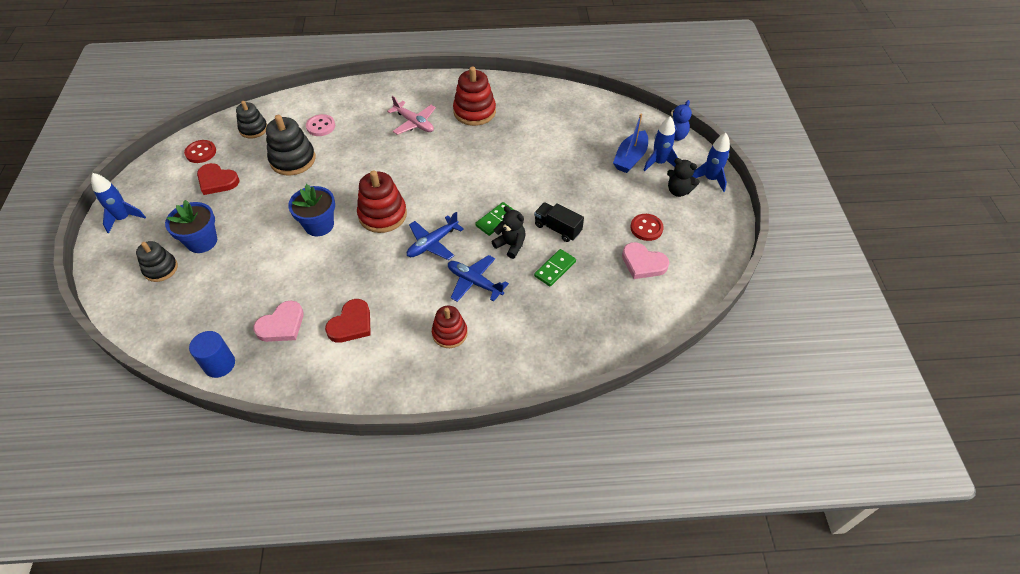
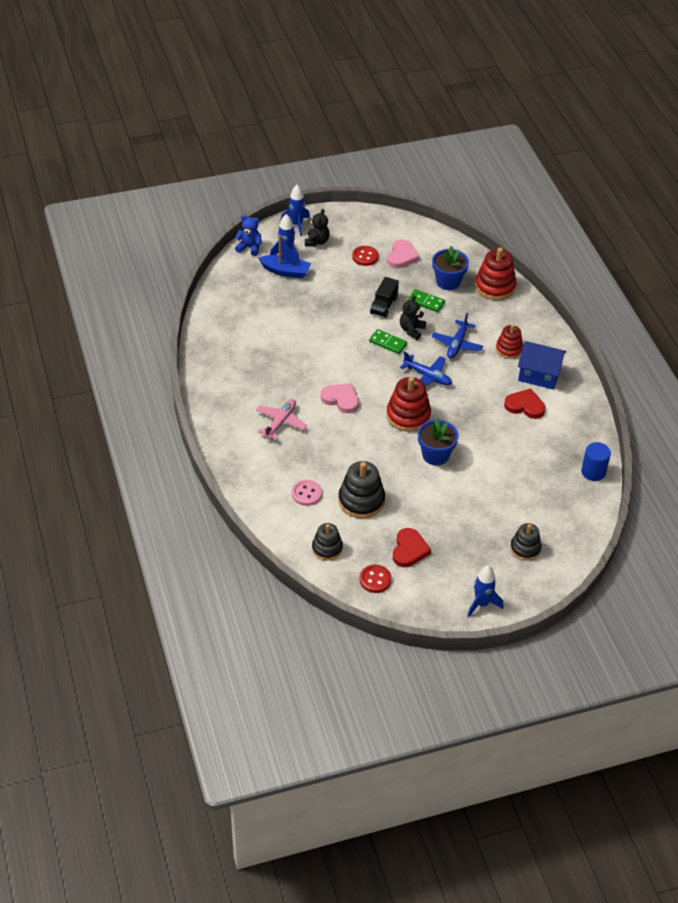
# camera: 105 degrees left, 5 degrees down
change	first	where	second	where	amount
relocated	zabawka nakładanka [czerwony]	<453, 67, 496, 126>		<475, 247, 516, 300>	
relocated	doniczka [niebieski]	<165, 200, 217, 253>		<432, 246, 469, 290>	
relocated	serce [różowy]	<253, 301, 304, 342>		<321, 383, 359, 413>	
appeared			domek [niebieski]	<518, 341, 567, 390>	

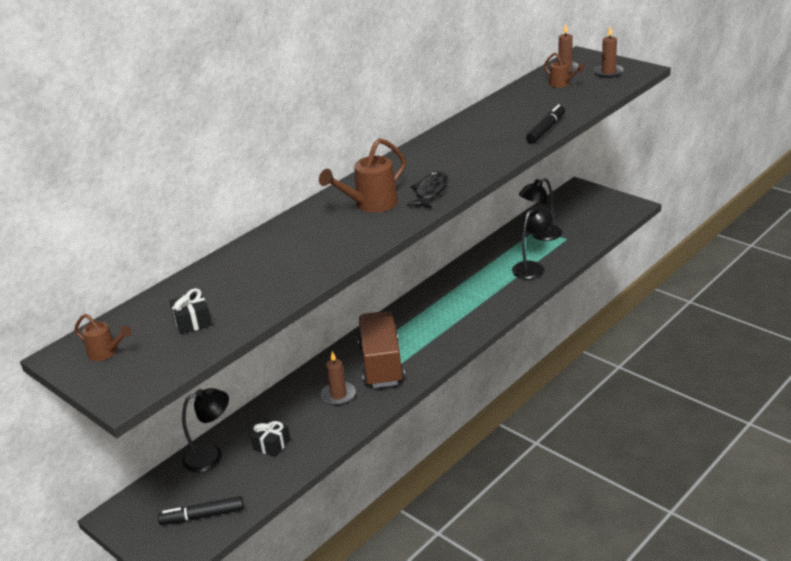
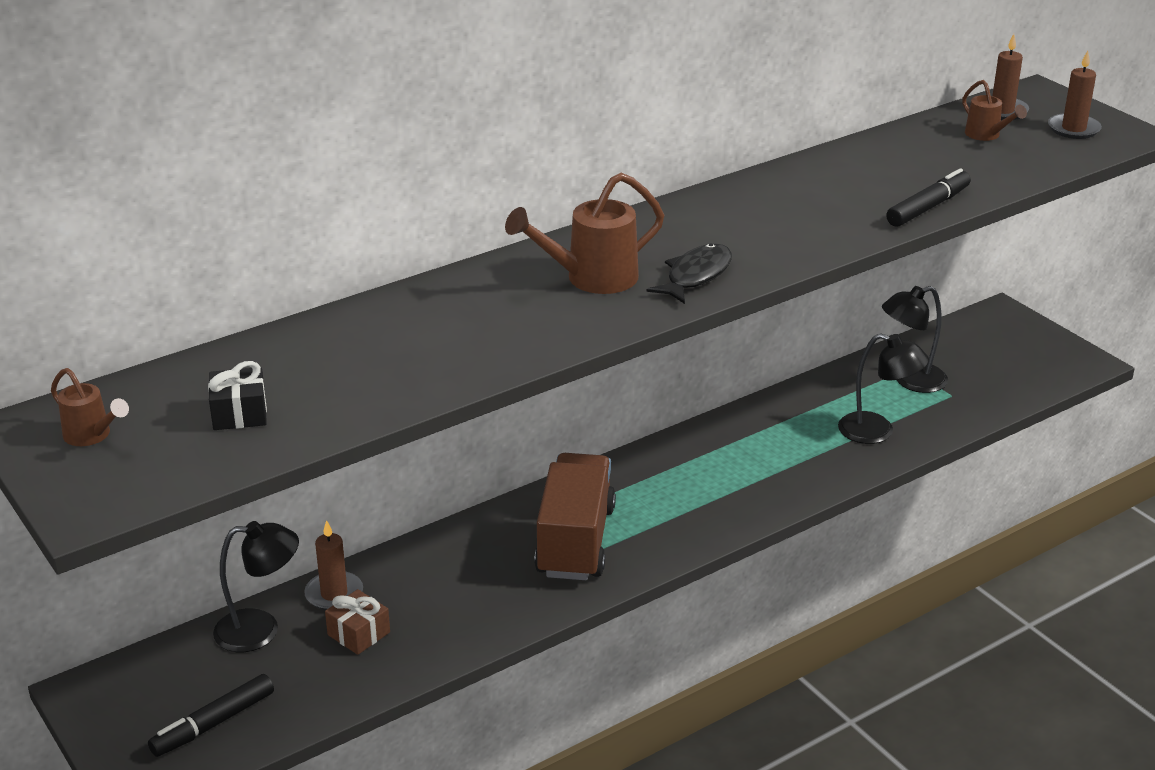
# camera: 10 degrees right, 0 degrees up
change	first	where	second	where	amount
spun	lampka [czarny]	<512, 206, 553, 279>		<838, 333, 929, 444>	60 degrees clockwise
relocated	świeca [brązowy]	<321, 351, 356, 405>		<304, 520, 363, 610>	
colour	prezent [czarny]	<250, 419, 291, 457>	prezent [brązowy]	<325, 589, 390, 655>	
spun	flamaster [czarny]	<158, 496, 244, 525>		<148, 674, 274, 757>	45 degrees counterclockwise

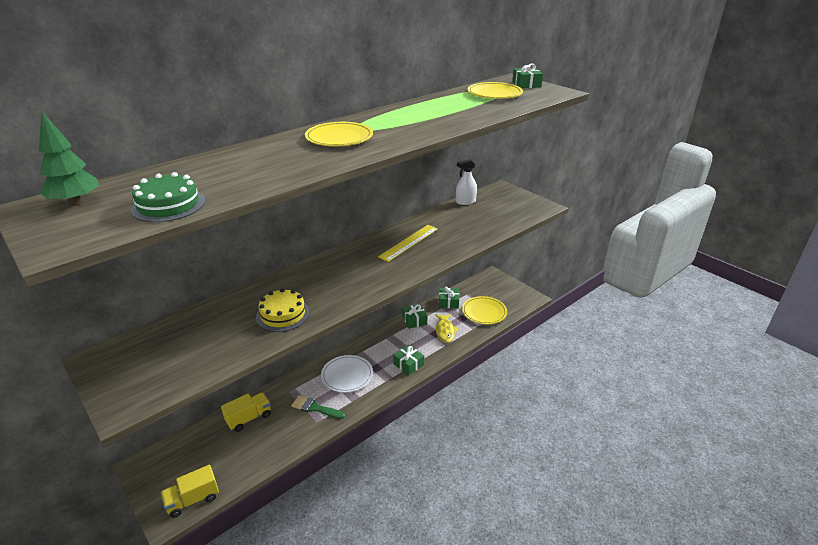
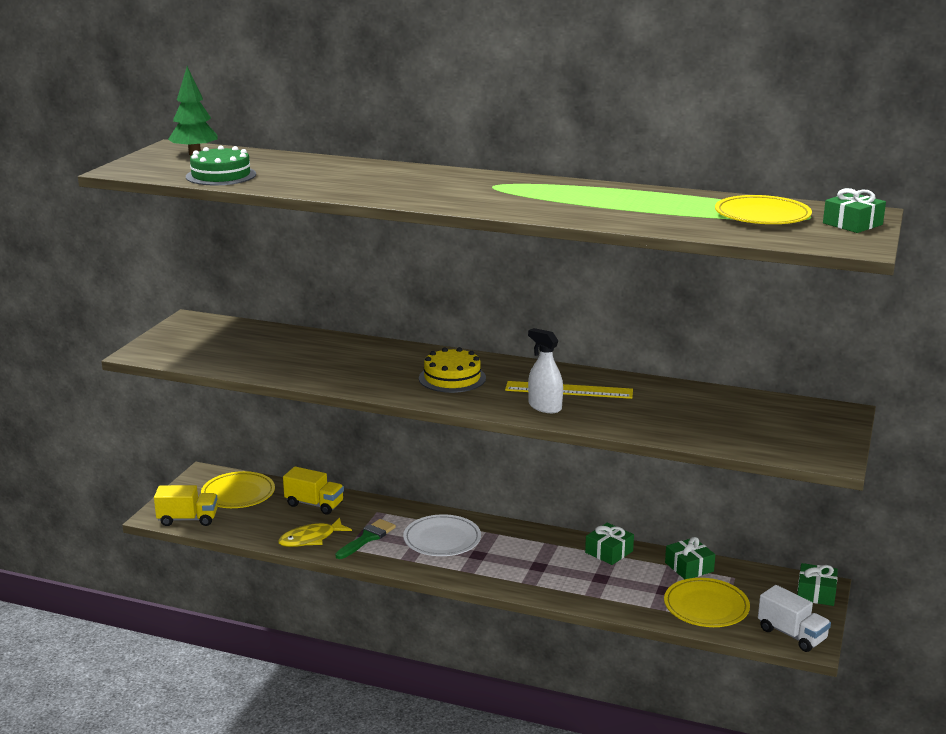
# camera: 60 degrees right, 10 degrees down
change	first	where	second	where	amount
relocated	talerz [żółty]	<305, 122, 373, 146>		<201, 471, 275, 508>	
relocated	spryskiwacz [biały]	<456, 159, 477, 205>		<528, 328, 563, 413>	
relocated	tort [żółty]	<256, 288, 310, 332>		<419, 347, 486, 393>	
relocated	ryba [żółty]	<435, 314, 458, 343>		<278, 517, 352, 547>	
relocated	prezent [zielony]	<393, 345, 424, 375>		<797, 563, 838, 606>	
spun	pędzel [zielony]	<291, 395, 345, 419>		<335, 519, 396, 559>	45 degrees clockwise
spun	ciężarówka [żółty]	<161, 465, 219, 518>		<154, 485, 217, 526>	150 degrees clockwise
appeared			ciężarówka [biały]	<758, 585, 831, 652>	

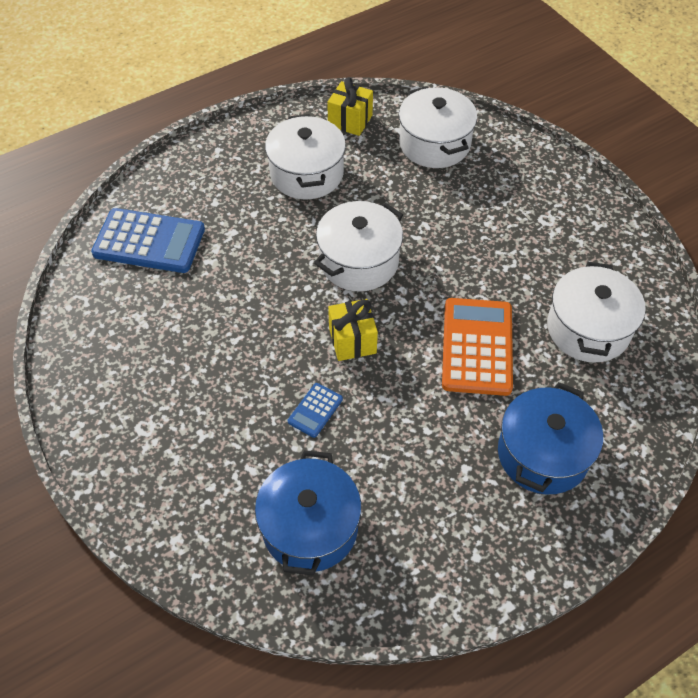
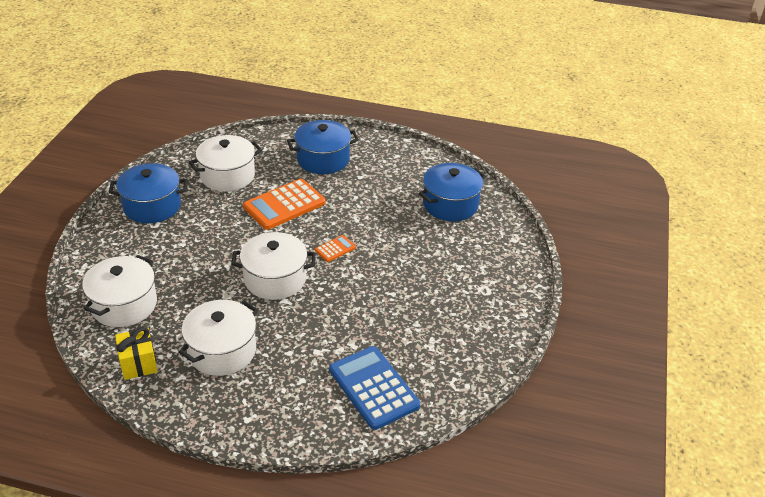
# camera: 135 degrees left, 15 degrees down
change	first	where	second	where	amount
exchanged	prezent [żółty]	<328, 299, 378, 361>	kalkulator [pomarańczowy]	<315, 235, 356, 262>	
missing	kalkulator [niebieski]	<288, 383, 343, 438>			
appeared			garnek [niebieski]	<109, 163, 188, 223>	

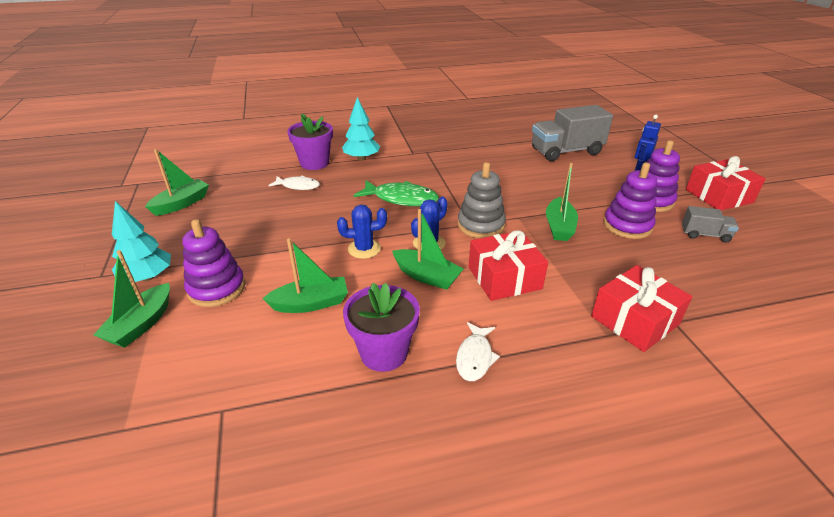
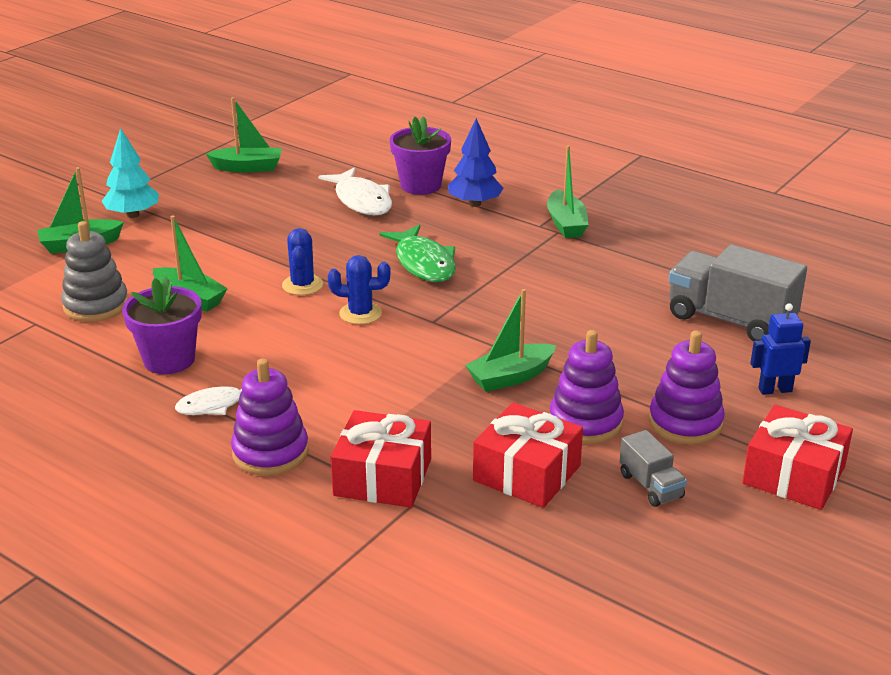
# camera: 50 degrees right, 5 degrees down
change	first	where	second	where	amount
colour	drzewko [turkusowy]	<342, 97, 380, 161>	drzewko [niebieski]	<448, 118, 503, 207>	
relocated	zabawka nakładanka [szary]	<458, 162, 506, 238>		<61, 221, 129, 322>	
size	ryba [biały]	<268, 176, 320, 190>		<318, 167, 392, 215>	x1.60
spun	kaktus [niebieski]	<337, 205, 387, 259>		<282, 228, 323, 295>	45 degrees clockwise
relocated	łódka [zielony]	<392, 209, 463, 290>		<547, 145, 589, 238>	
relocated	zabawka nakładanka [fioletowy]	<182, 219, 245, 307>		<231, 358, 309, 476>	
relocated	prezent [czerwony]	<469, 230, 548, 301>		<473, 402, 583, 508>	

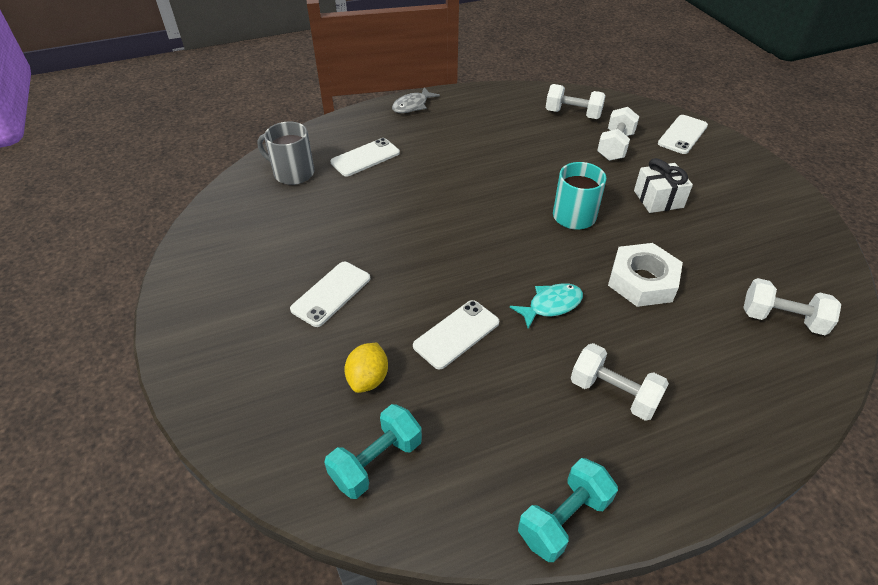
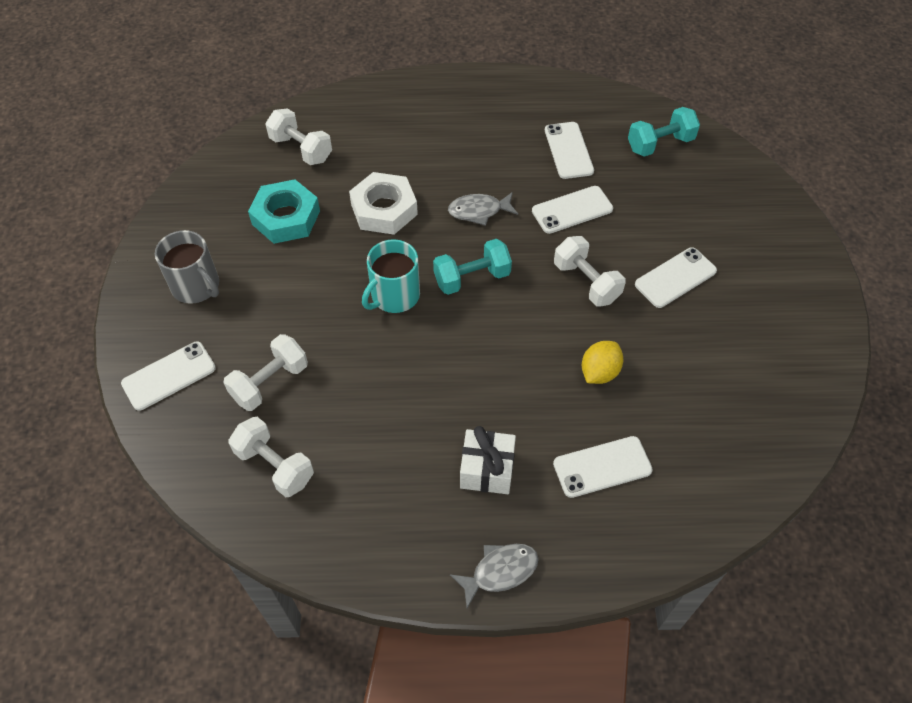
# camera: 160 degrees left, 10 degrees up
change	first	where	second	where	amount
relocated	kubek [szary]	<257, 122, 315, 185>		<155, 230, 219, 304>	
relocated	prezent [biały]	<634, 158, 693, 213>		<460, 426, 516, 494>	
colour	ryba [turkusowy]	<510, 283, 583, 329>	ryba [szary]	<448, 192, 518, 226>	
relocated	cytryna [żółty]	<344, 343, 388, 393>		<582, 341, 623, 384>	
relocated	hantel [biały]	<571, 343, 669, 421>		<554, 236, 626, 307>	
relocated	hantel [turkusowy]	<518, 458, 618, 562>		<433, 239, 512, 295>	
appeared			telefon [biały]	<545, 122, 594, 179>	
appeared			nakrętka [turkusowy]	<248, 179, 320, 244>	

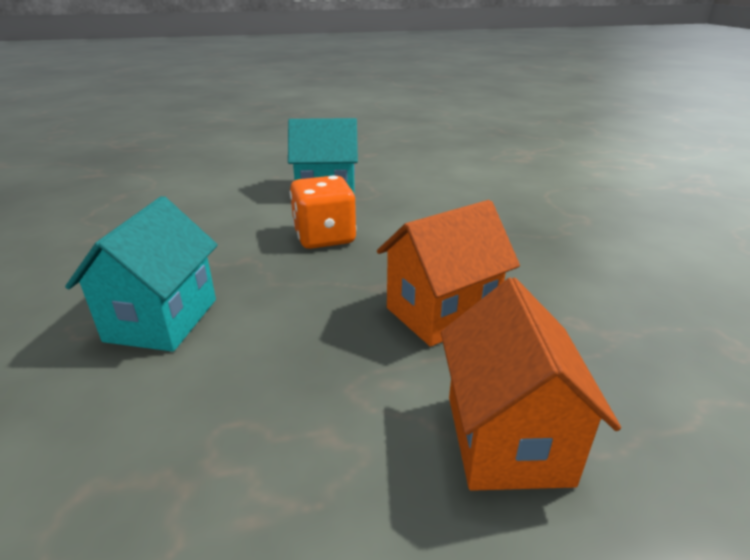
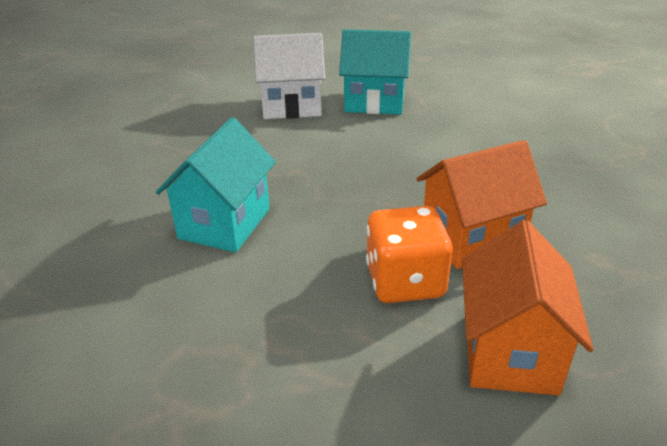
# camera: 10 degrees right, 5 degrees up
change	first	where	second	where	amount
relocated	kostka do gry [pomarańczowy]	<290, 175, 357, 249>		<366, 206, 452, 303>	
appeared			domek [biały]	<253, 33, 325, 119>	

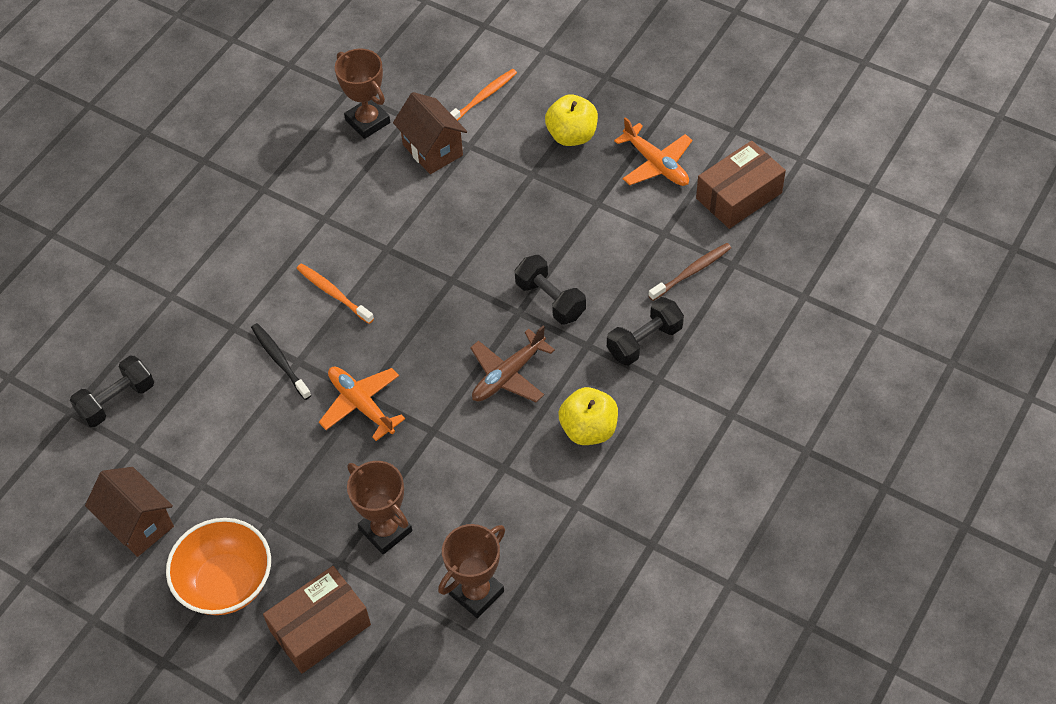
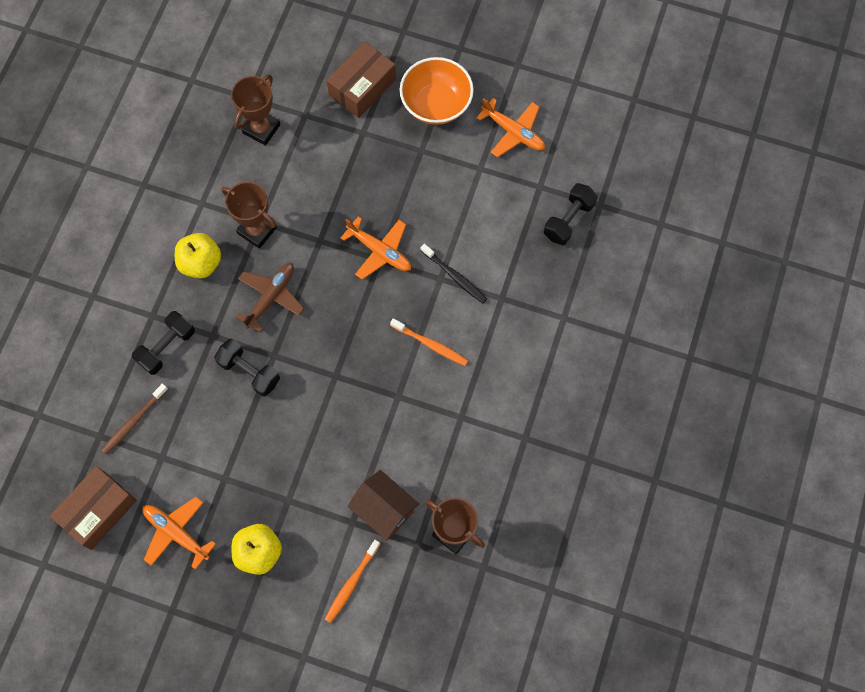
# camera: 165 degrees right, 15 degrees up
change	first	where	second	where	amount
relocated	puchar [brązowy]	<347, 461, 412, 555>		<221, 182, 277, 249>	
exchanged	domek [brązowy]	<85, 467, 174, 557>	samolot [pomarańczowy]	<477, 98, 545, 157>	

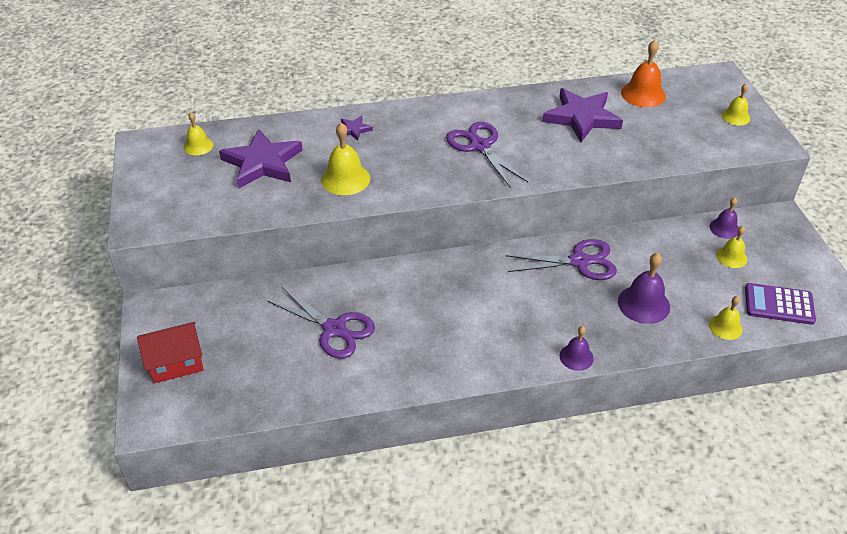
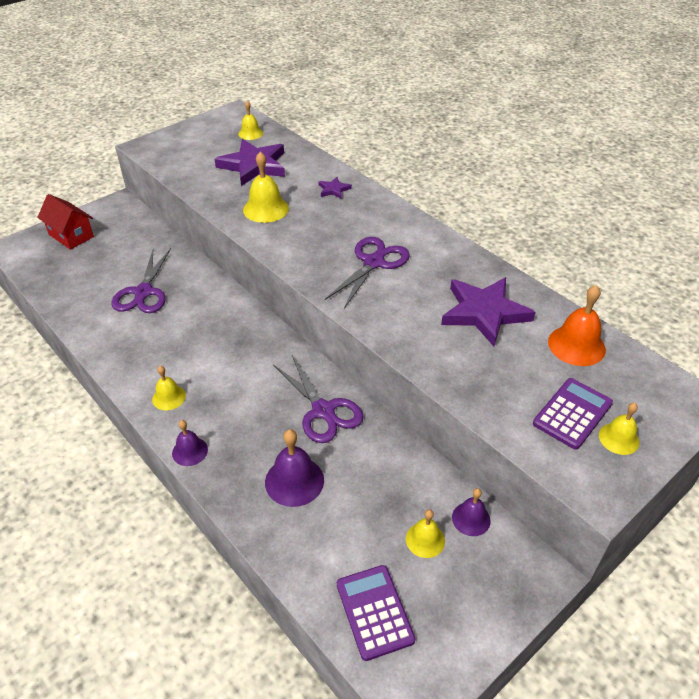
# camera: 60 degrees right, 0 degrees up
change	first	where	second	where	amount
relocated	dzwonek [żółty]	<709, 296, 742, 340>		<152, 366, 186, 410>	
appeared			kalkulator [fioletowy]	<533, 378, 613, 449>	

